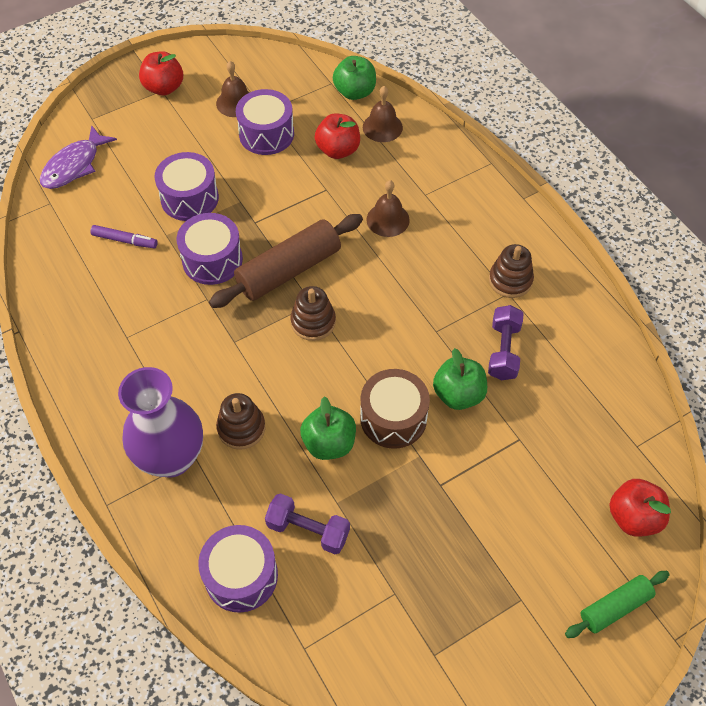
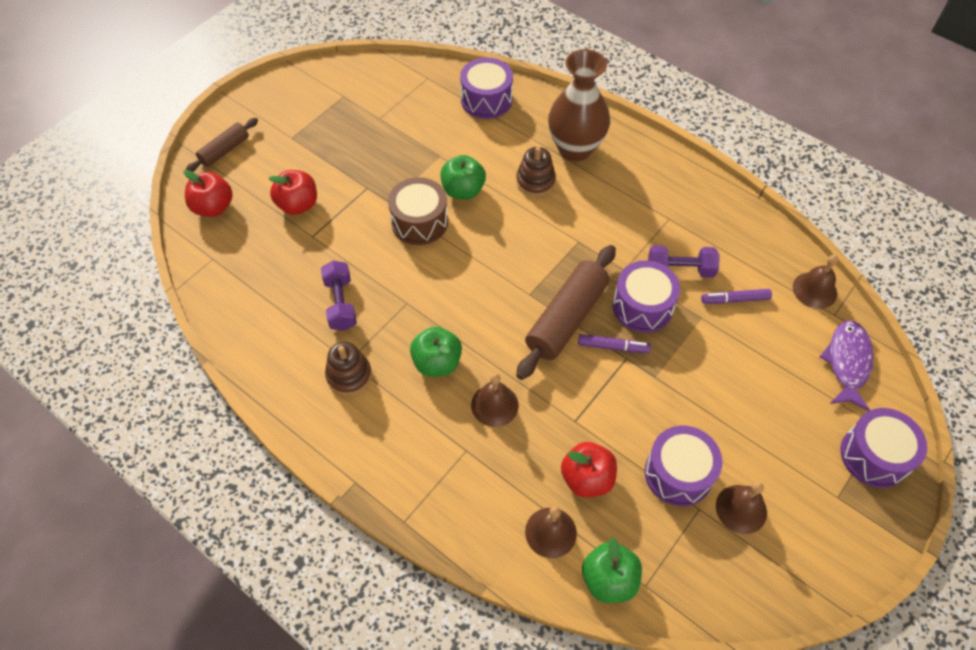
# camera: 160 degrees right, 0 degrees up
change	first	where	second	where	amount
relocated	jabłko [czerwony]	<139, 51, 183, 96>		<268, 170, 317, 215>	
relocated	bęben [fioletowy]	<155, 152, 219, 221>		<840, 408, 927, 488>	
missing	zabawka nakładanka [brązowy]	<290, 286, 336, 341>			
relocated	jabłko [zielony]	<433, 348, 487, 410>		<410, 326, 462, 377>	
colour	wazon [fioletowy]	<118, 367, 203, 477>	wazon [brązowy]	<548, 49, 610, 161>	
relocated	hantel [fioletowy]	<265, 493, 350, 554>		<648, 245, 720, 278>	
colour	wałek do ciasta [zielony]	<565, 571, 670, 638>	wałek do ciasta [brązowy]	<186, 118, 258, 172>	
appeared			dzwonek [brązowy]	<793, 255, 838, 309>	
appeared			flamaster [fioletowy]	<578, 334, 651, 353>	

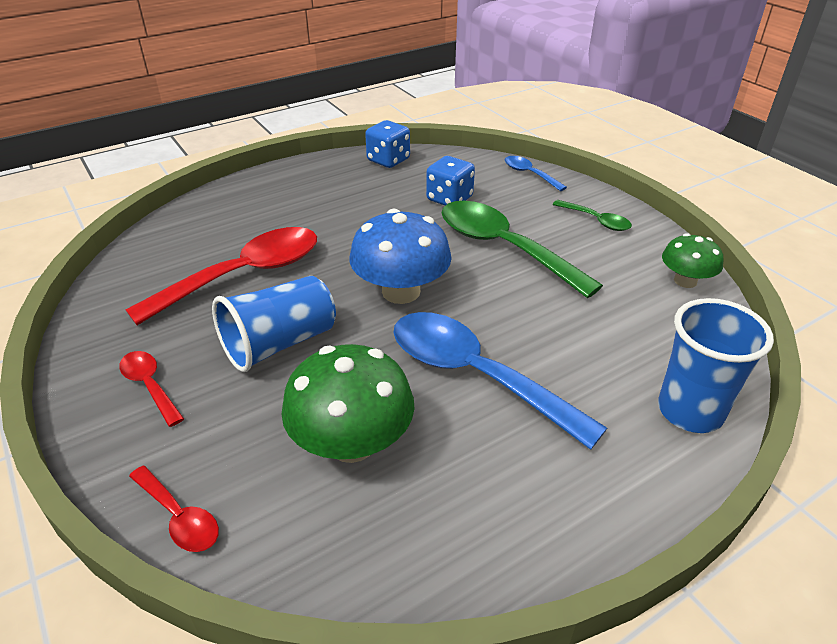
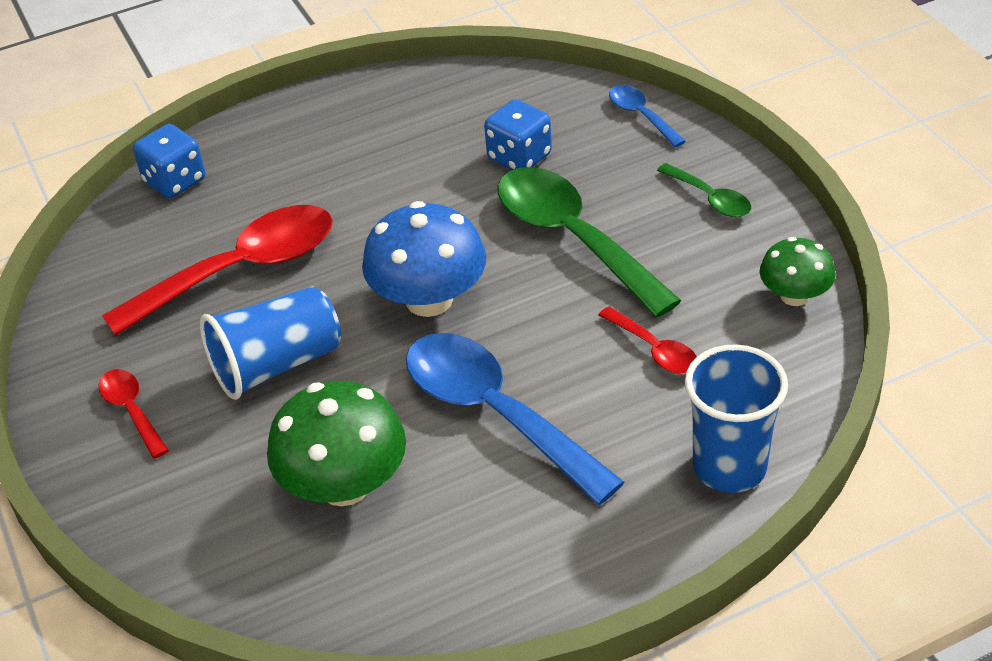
# camera: 10 degrees right, 5 degrees up
change	first	where	second	where	amount
relocated	kostka do gry [niebieski]	<365, 120, 410, 168>		<133, 124, 205, 199>	
relocated	łyżka [czerwony]	<129, 466, 219, 552>		<599, 307, 697, 374>	

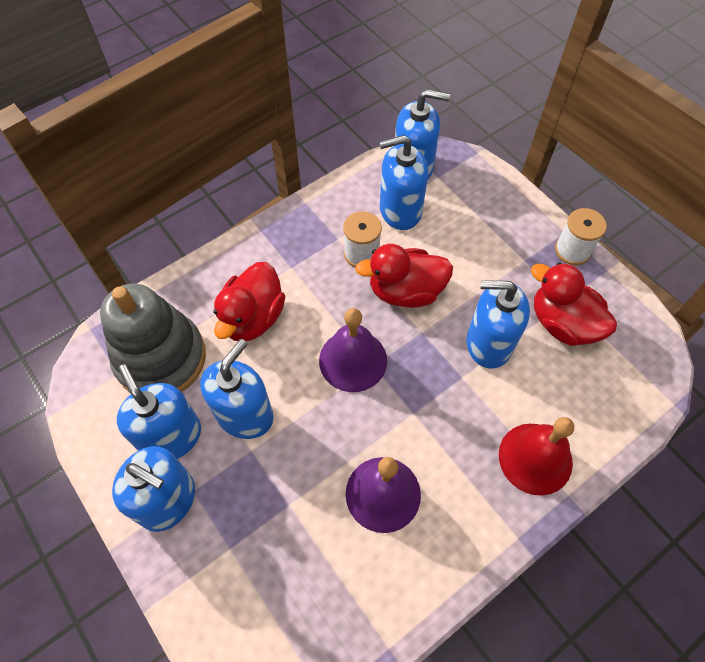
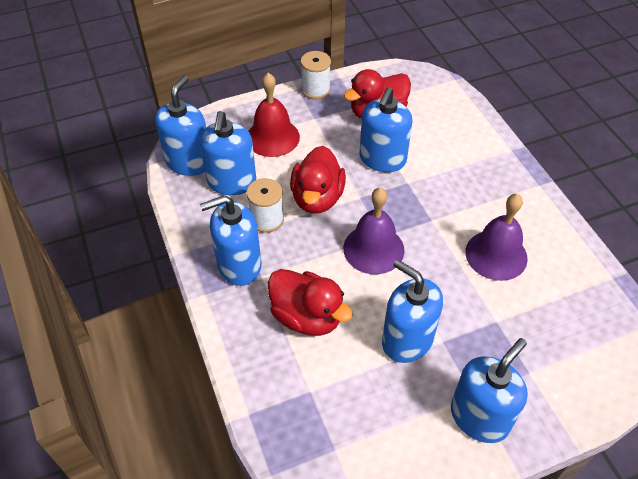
# camera: 75 degrees left, 10 degrees down
change	first	where	second	where	amount
missing	zabawka nakładanka [szary]	<100, 284, 206, 392>			
relocated	dozownik mydła [niebieski]	<117, 364, 201, 459>		<200, 195, 261, 286>	
relocated	dzwonek [czerwony]	<499, 417, 574, 496>		<249, 73, 300, 157>	

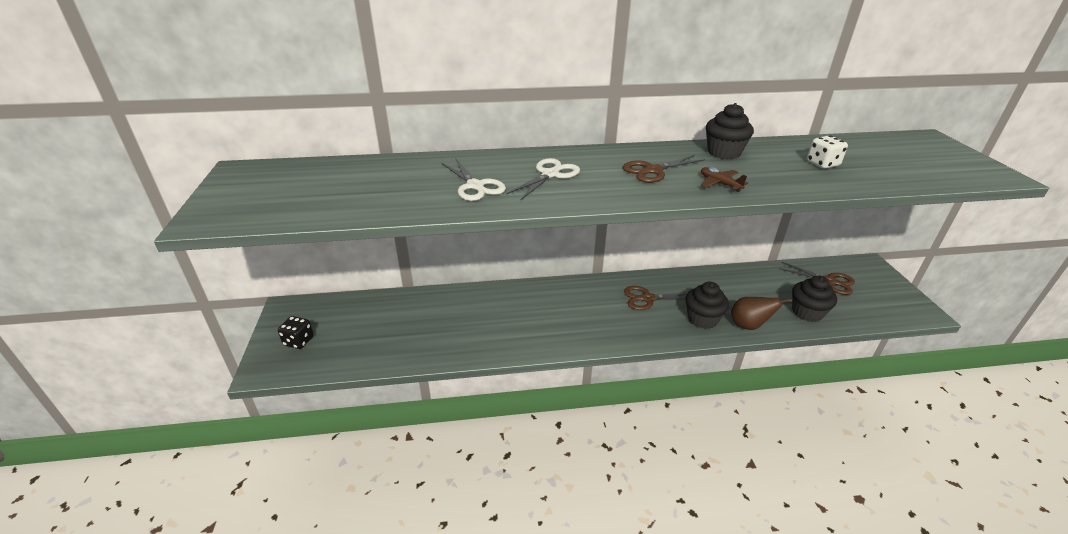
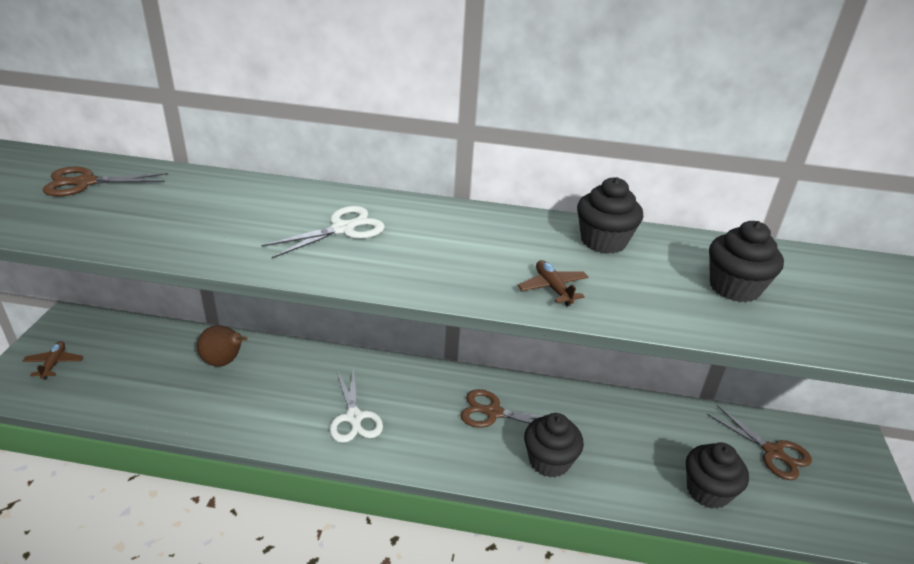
# camera: 15 degrees right, 0 degrees up
change	first	where	second	where	amount
exchanged	kostka do gry [biały]	<807, 135, 848, 169>	muffinka [czarny]	<709, 221, 784, 303>	
relocated	nożyczki [brązowy]	<623, 155, 706, 183>		<43, 167, 168, 196>	
relocated	nożyczki [biały]	<441, 158, 506, 201>		<330, 367, 383, 443>	
relocated	gruszka [brązowy]	<731, 297, 792, 330>		<197, 325, 248, 367>	
exchanged	kostka do gry [czarny]	<278, 316, 314, 349>	samolot [brązowy]	<22, 341, 83, 380>	

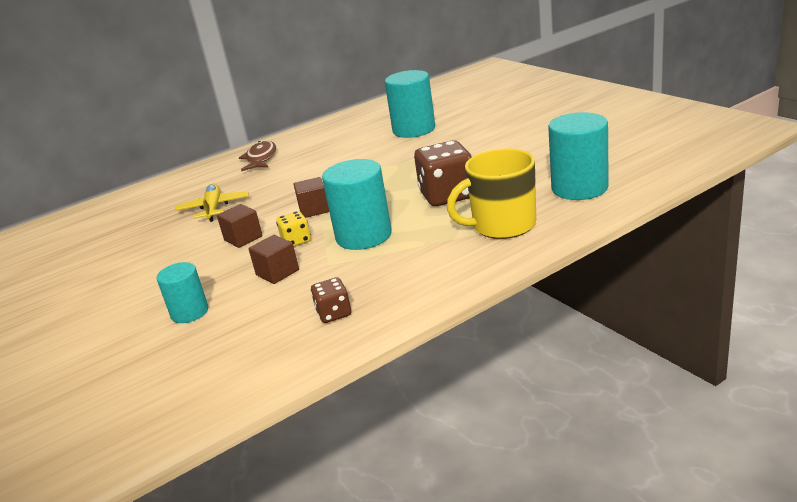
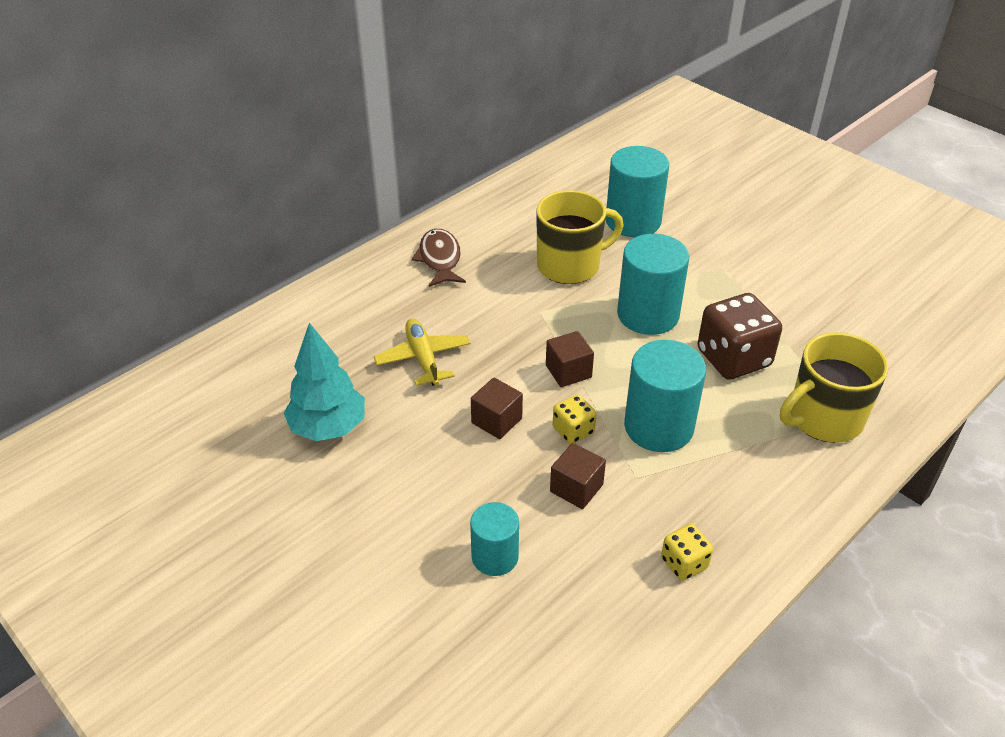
# camera: 15 degrees left, 15 degrees up
change	first	where	second	where	amount
relocated	walec [turkusowy]	<548, 112, 609, 200>		<617, 234, 689, 335>	
colour	kostka do gry [brązowy]	<311, 277, 351, 323>	kostka do gry [żółty]	<661, 524, 713, 581>	
appeared			kubek [żółty]	<536, 190, 624, 284>	
appeared			drzewko [turkusowy]	<284, 323, 365, 441>	

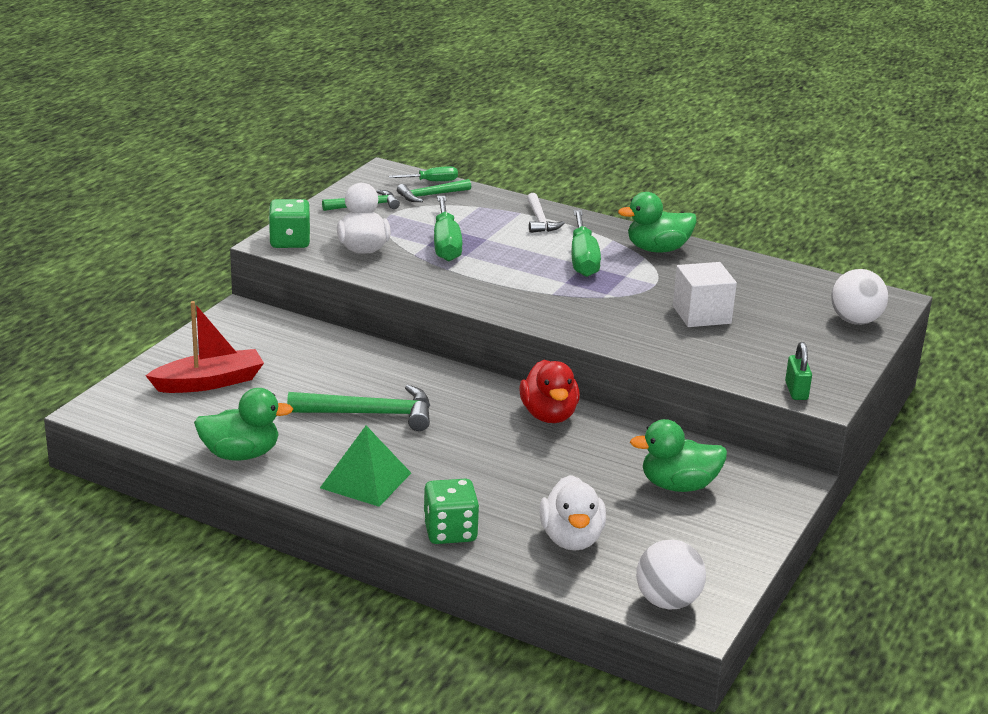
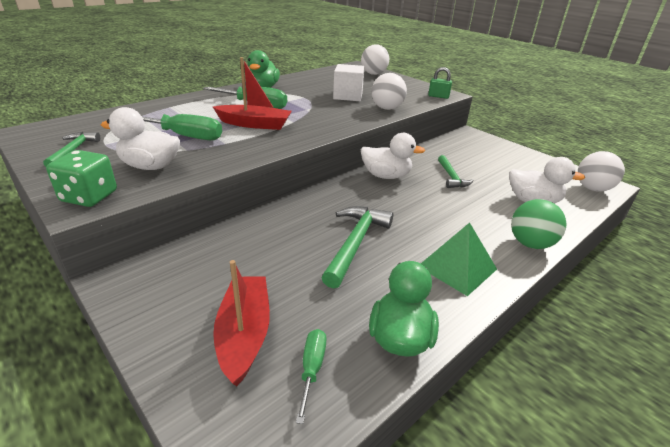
# camera: 70 degrees left, 5 degrees up
change	first	where	second	where	amount
relocated	śrubokręt [zielony]	<389, 167, 458, 181>		<296, 329, 327, 424>	
relocated	młotek [zielony]	<397, 179, 471, 202>		<438, 155, 474, 188>	
missing	młotek [biały]	<527, 193, 565, 233>			
colour	kaczka [czerwony]	<519, 360, 580, 423>	kaczka [biały]	<361, 133, 425, 179>	
missing	kaczka [zielony]	<630, 419, 727, 492>			
exchanged	kostka do gry [zielony]	<423, 479, 479, 544>	piłka [zielony]	<511, 199, 567, 249>	
appeared			łódka [czerwony]	<213, 57, 292, 130>	
appeared			piłka [biały]	<371, 73, 407, 110>	

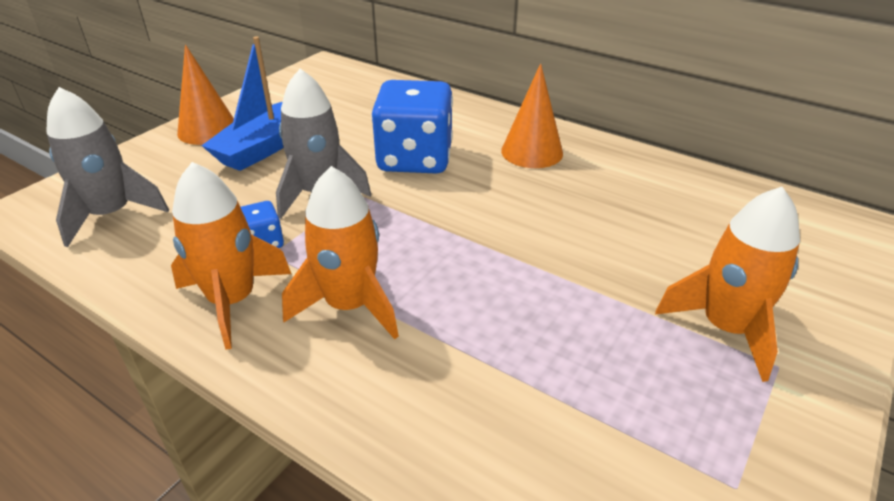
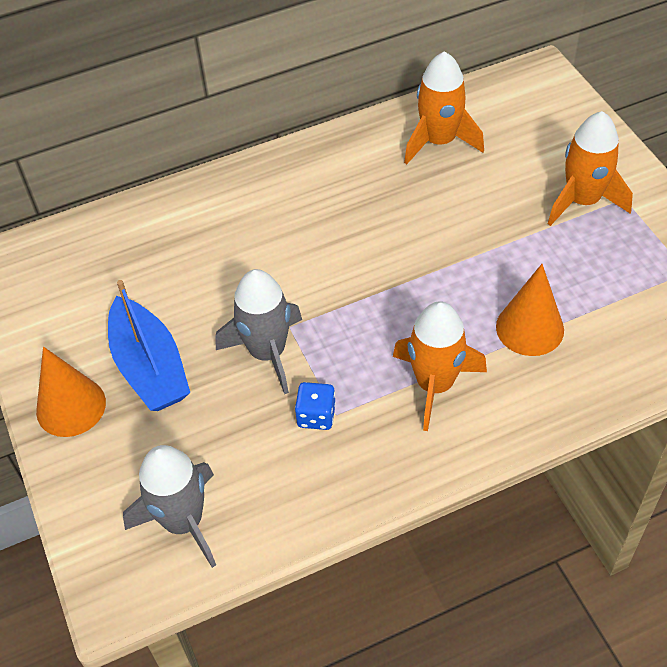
# camera: 55 degrees left, 15 degrees up
change	first	where	second	where	amount
relocated	stożek [pomarańczowy]	<501, 63, 563, 168>		<496, 264, 564, 356>	
missing	kostka do gry [niebieski]	<371, 80, 453, 174>			
relocated	rakieta [pomarańczowy]	<171, 162, 291, 350>		<404, 51, 484, 164>	

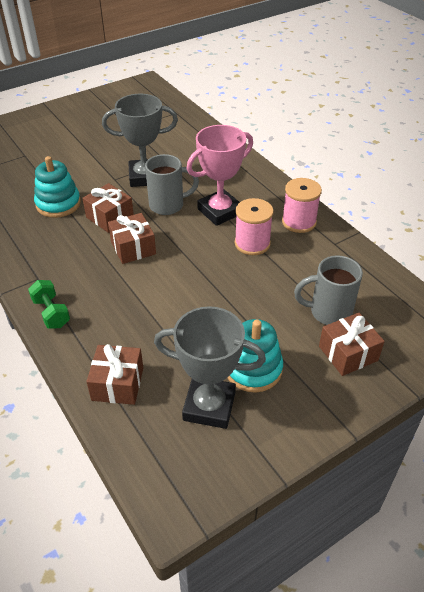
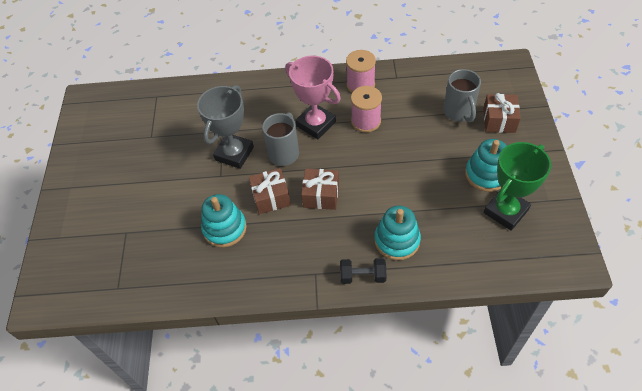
# camera: 55 degrees left, 10 degrees up
change	first	where	second	where	amount
spun	puchar [różowy]	<187, 125, 253, 226>		<285, 56, 341, 139>	45 degrees counterclockwise
spun	kubek [szary]	<294, 255, 363, 325>		<443, 69, 481, 122>	45 degrees counterclockwise
colour	hantel [zielony]	<28, 280, 70, 328>	hantel [czarny]	<340, 258, 387, 284>	
colour	puchar [szary]	<154, 306, 266, 429>	puchar [zielony]	<484, 142, 551, 231>	
missing	prezent [brązowy]	<86, 344, 143, 405>			
appeared			zabawka nakładanka [turkusowy]	<374, 206, 421, 260>	

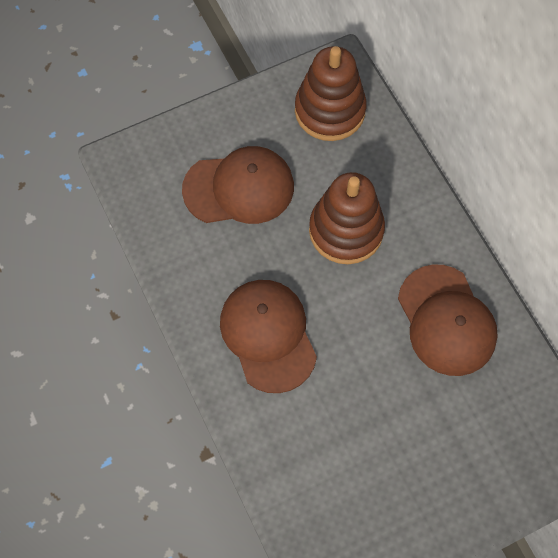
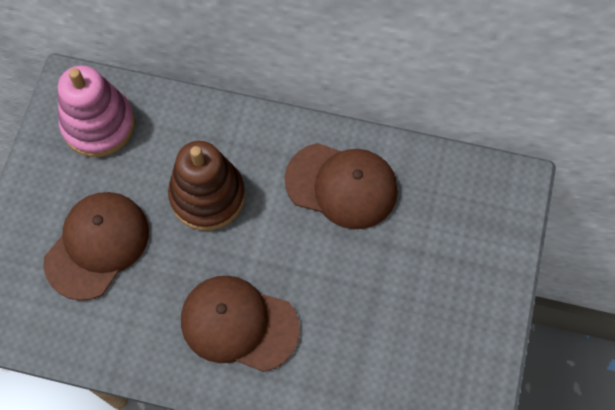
# camera: 50 degrees left, 0 degrees up
change	first	where	second	where	amount
colour	zabawka nakładanka [brązowy]	<295, 46, 367, 141>	zabawka nakładanka [różowy]	<58, 65, 135, 157>	

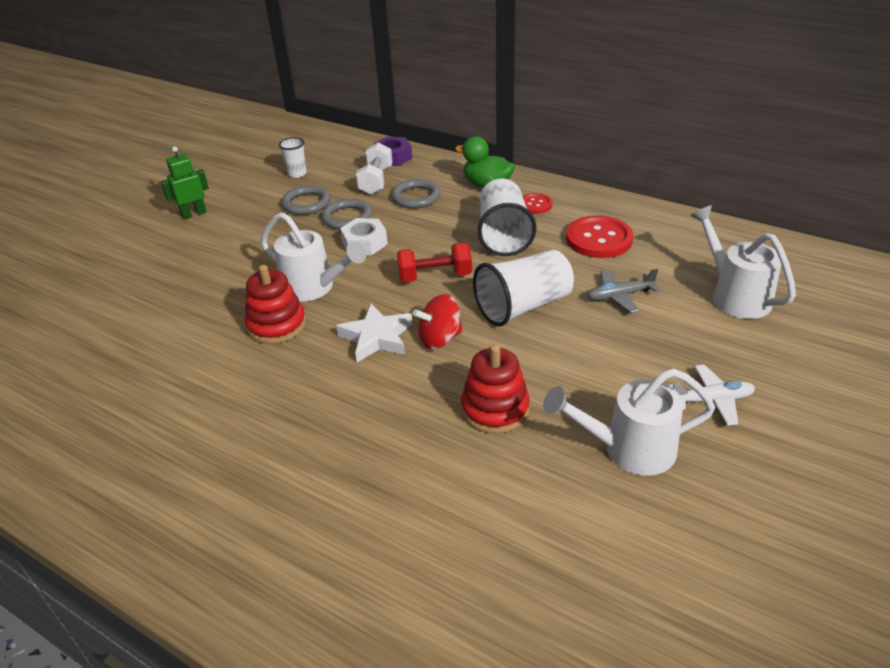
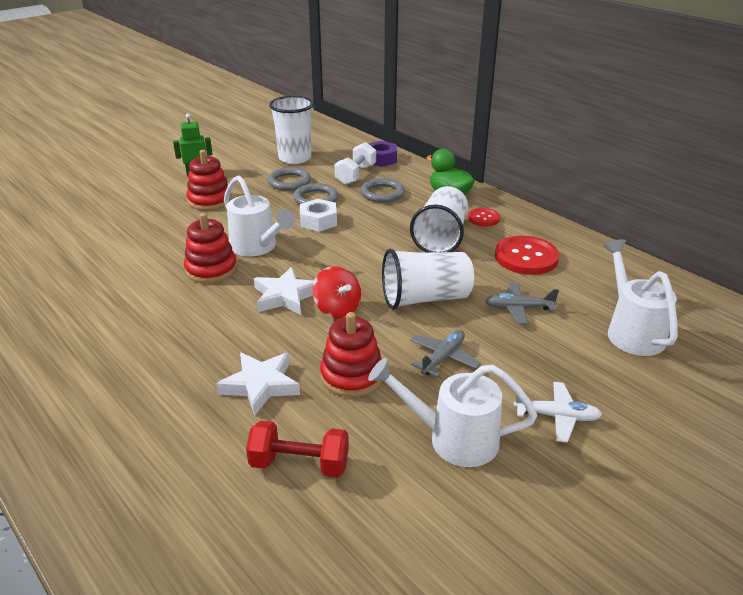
# camera: 15 degrees right, 5 degrees down
change	first	where	second	where	amount
size	szklanka [biały]	<279, 137, 307, 178>		<269, 96, 313, 164>	x1.93
relocated	hantel [czerwony]	<397, 242, 472, 282>		<246, 421, 349, 477>	
spun	bączek [czerwony]	<413, 294, 463, 350>		<312, 266, 361, 318>	120 degrees counterclockwise
appeared			zabawka nakładanka [czerwony]	<186, 150, 232, 210>	
appeared			samolot [szary]	<410, 330, 480, 377>	
appeared			gwiazda [biały]	<216, 352, 300, 415>	

